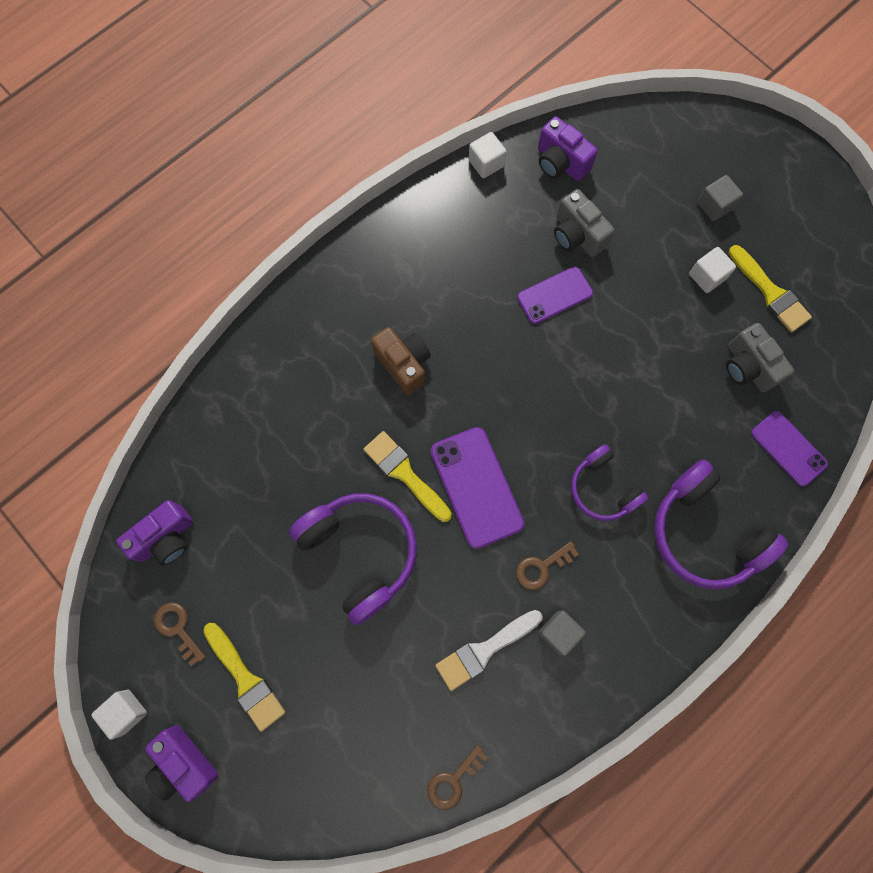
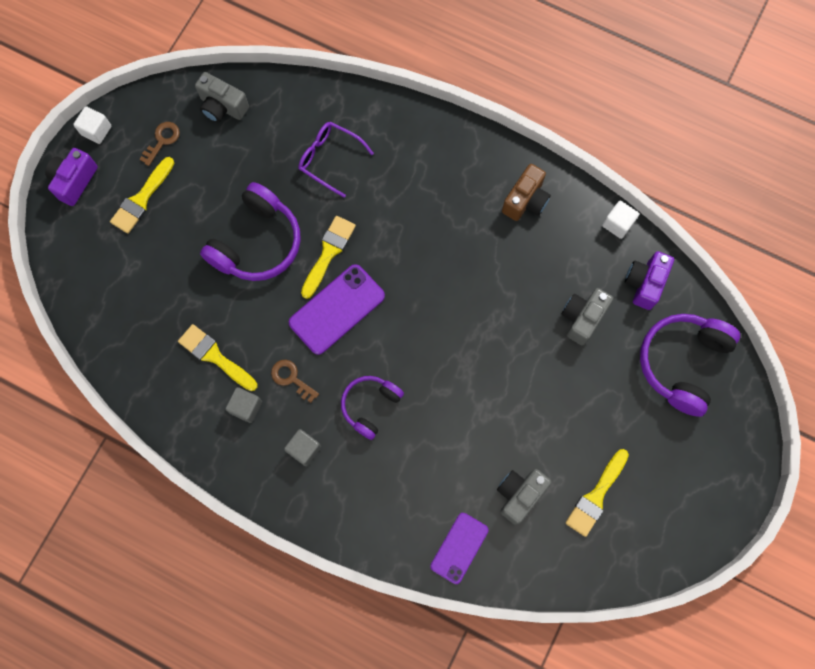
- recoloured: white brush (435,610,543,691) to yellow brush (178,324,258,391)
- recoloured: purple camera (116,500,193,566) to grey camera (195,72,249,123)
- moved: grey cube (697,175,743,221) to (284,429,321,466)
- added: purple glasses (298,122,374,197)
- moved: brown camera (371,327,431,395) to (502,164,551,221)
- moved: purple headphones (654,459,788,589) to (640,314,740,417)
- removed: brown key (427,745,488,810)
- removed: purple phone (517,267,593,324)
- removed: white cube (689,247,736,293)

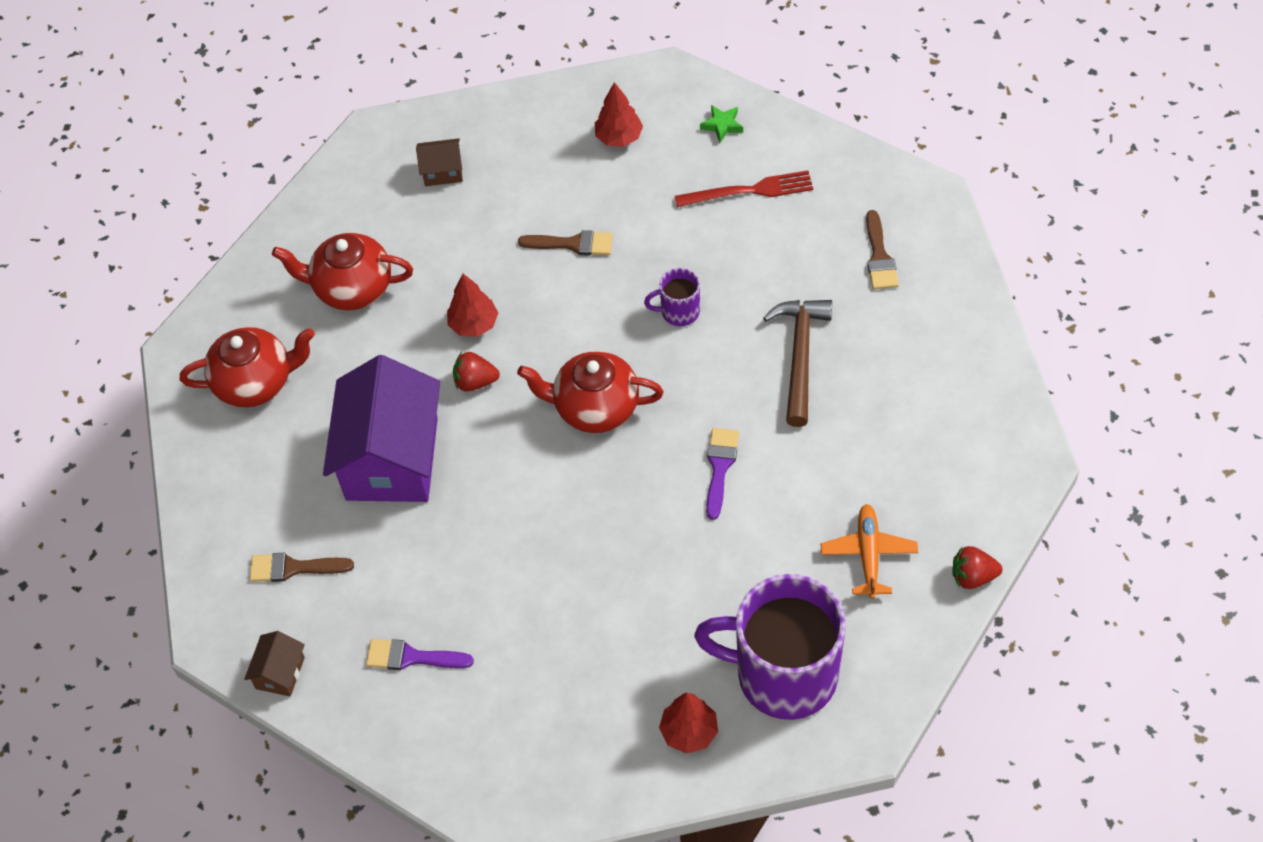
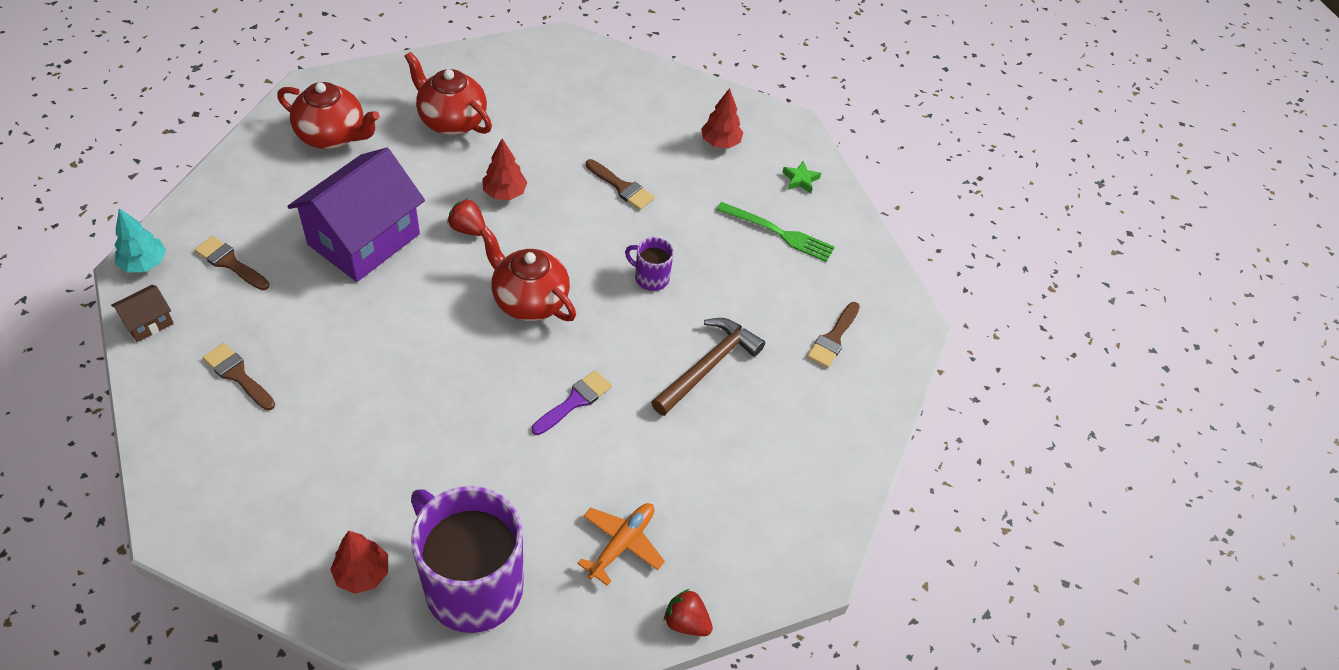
- added: turquoise tree (114,208,166,273)
- recoloured: purple brush (366,639,474,670) to brown brush (203,343,275,410)
- recoloured: red fork (675,170,813,207) to green fork (717,202,835,262)
- removed: brown house (416,138,463,186)

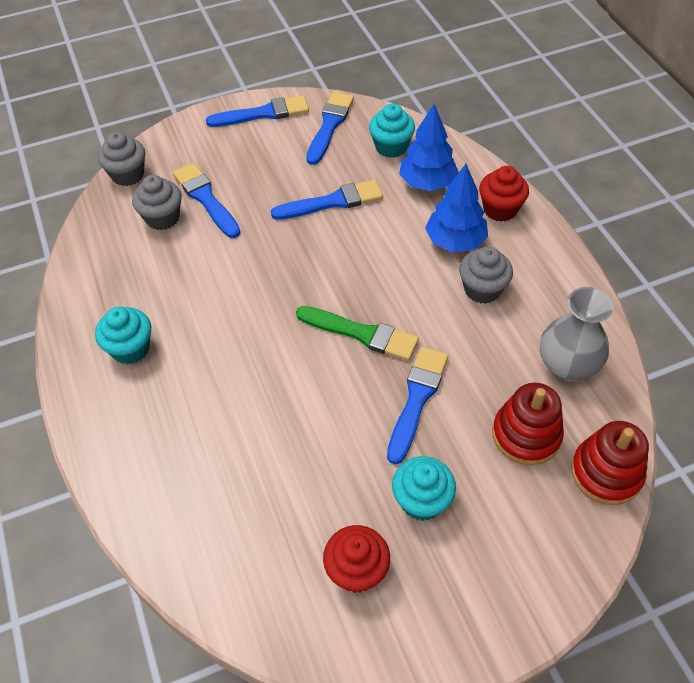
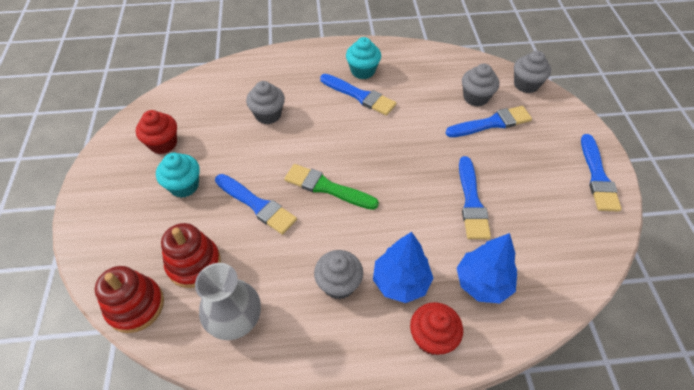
- added: grey cupcake (246,81,285,124)
- turned: green brush (296,306,419,361) = (284,164,379,210) 75 degrees clockwise
- moved: blue brush (306,92,354,165) to (320,74,396,116)
- removed: turquoise cupcake (369,104,415,158)

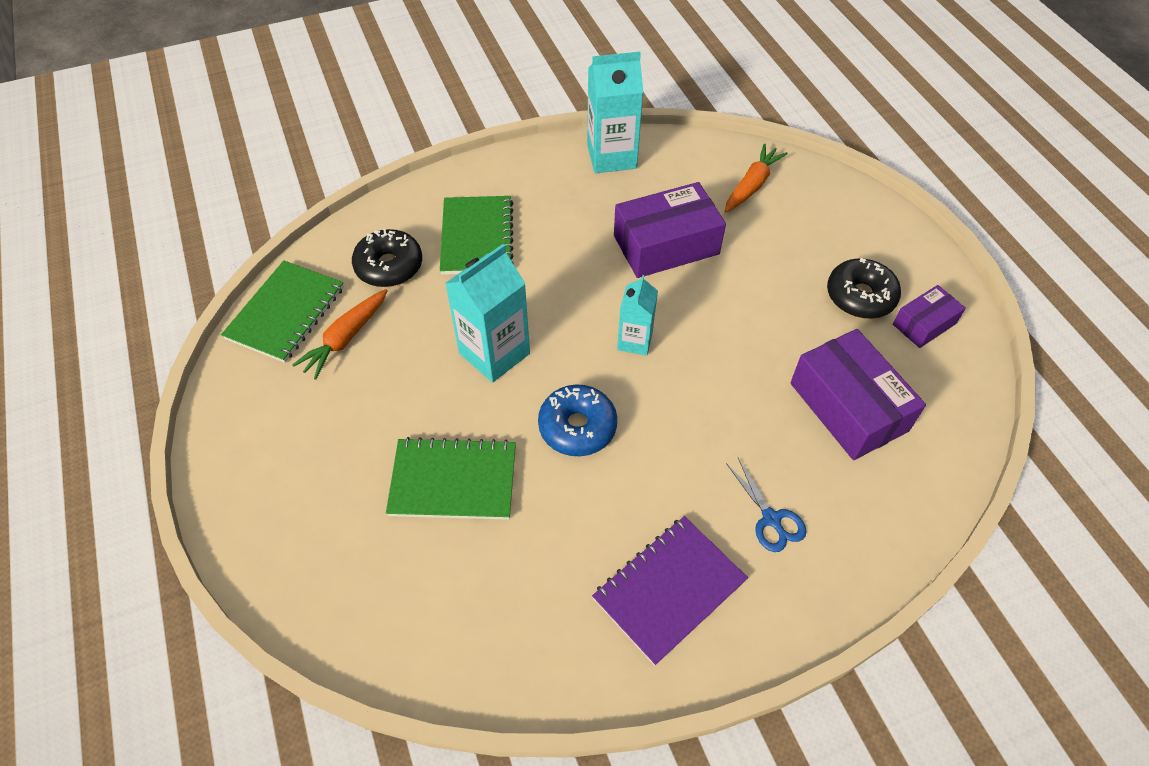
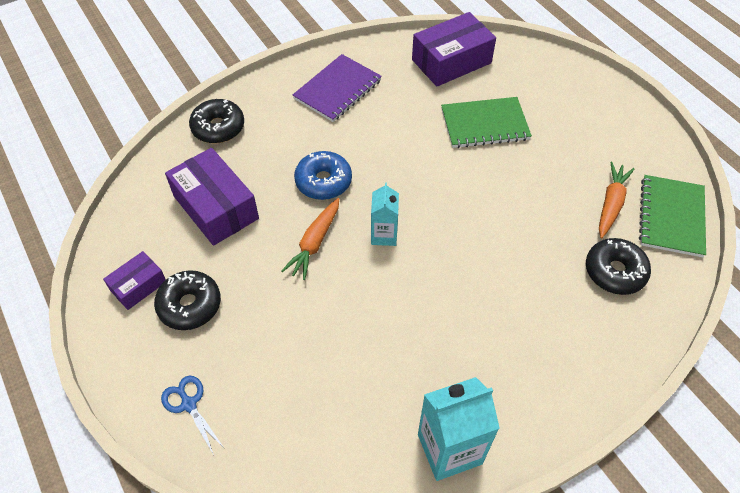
- moved: blue scissors (726,458,806,552) to (161,375,225,455)
- added: black donut (189,99,244,144)
- moved: orange carrot (725,143,788,213) to (281,198,339,280)
- moved: blue donut (538,384,617,456) to (294,151,352,200)
- moved: purple box (614,182,726,278) to (412,12,496,87)
- removed: green notebook (440,196,514,275)
- removed: turquoise carton (445,244,530,383)

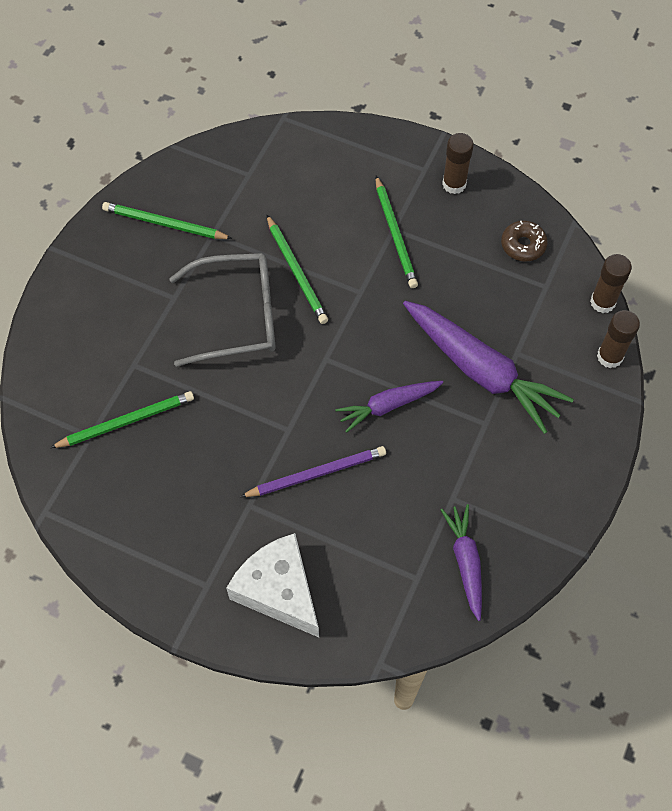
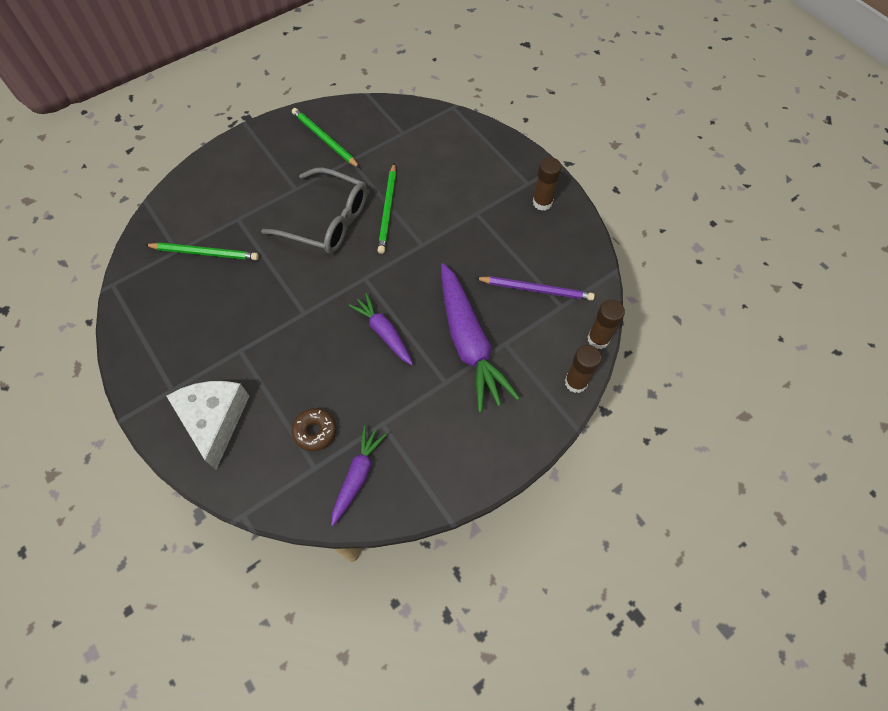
- moved: brown donut (501,221,548,262) to (292,408,336,451)
- turned: purple carrot (335,381,443,433) = (348,293,413,365) 45 degrees clockwise
- moved: purple pencil (240,446,386,497) to (476,276,595,301)
- removed: green pencil (376,176,418,288)

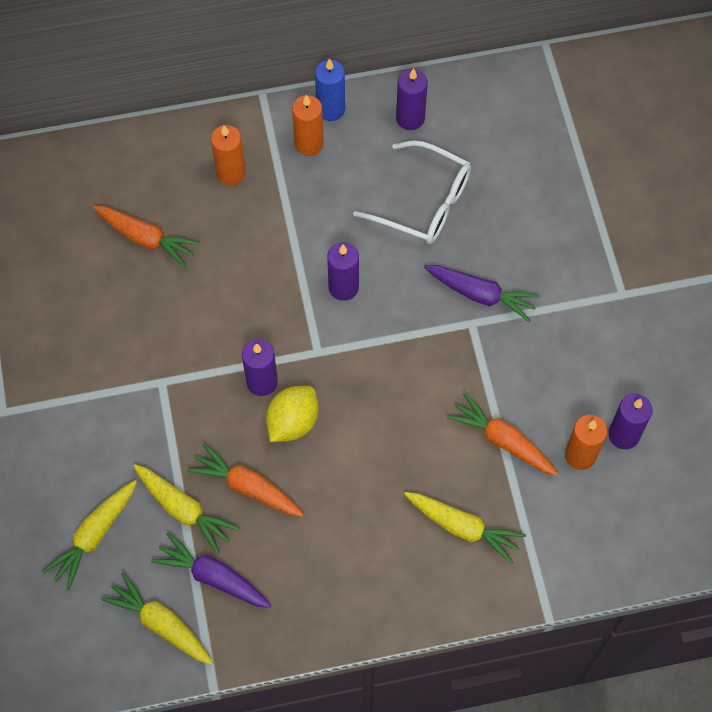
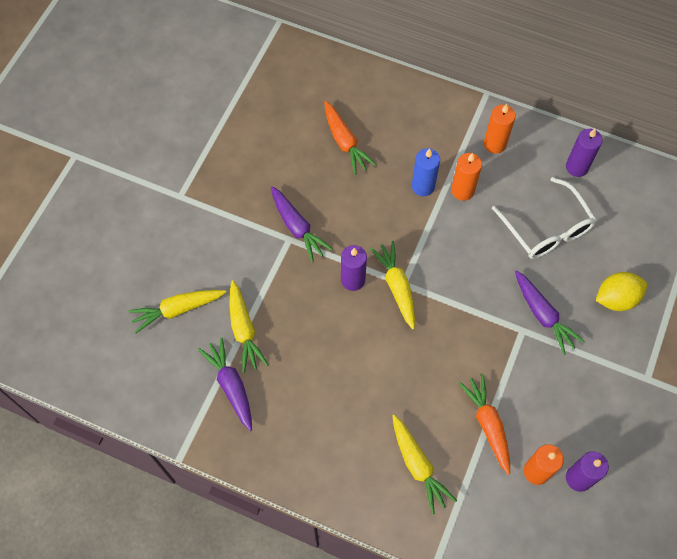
- added: purple carrot (271,186,333,263)
- moved: yellow carrot (101,572,213,665) to (370,241,415,329)
- moved: blue candle (315,58,345,121) to (412,148,440,196)
- moved: orange candle (211,125,246,185) to (451,153,482,201)
- moved: yellow lemon (266,386,318,442) to (596,272,647,311)
- removed: orange carrot (187,443,304,517)
- removed: purple candle (327,242,359,301)

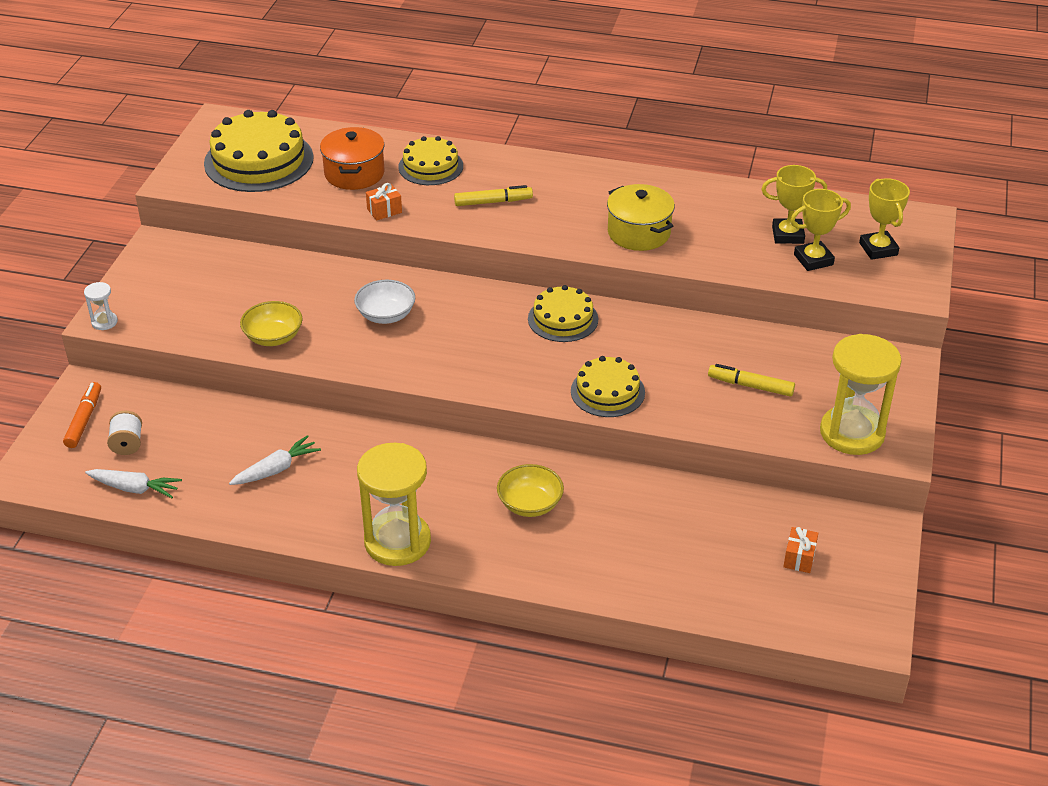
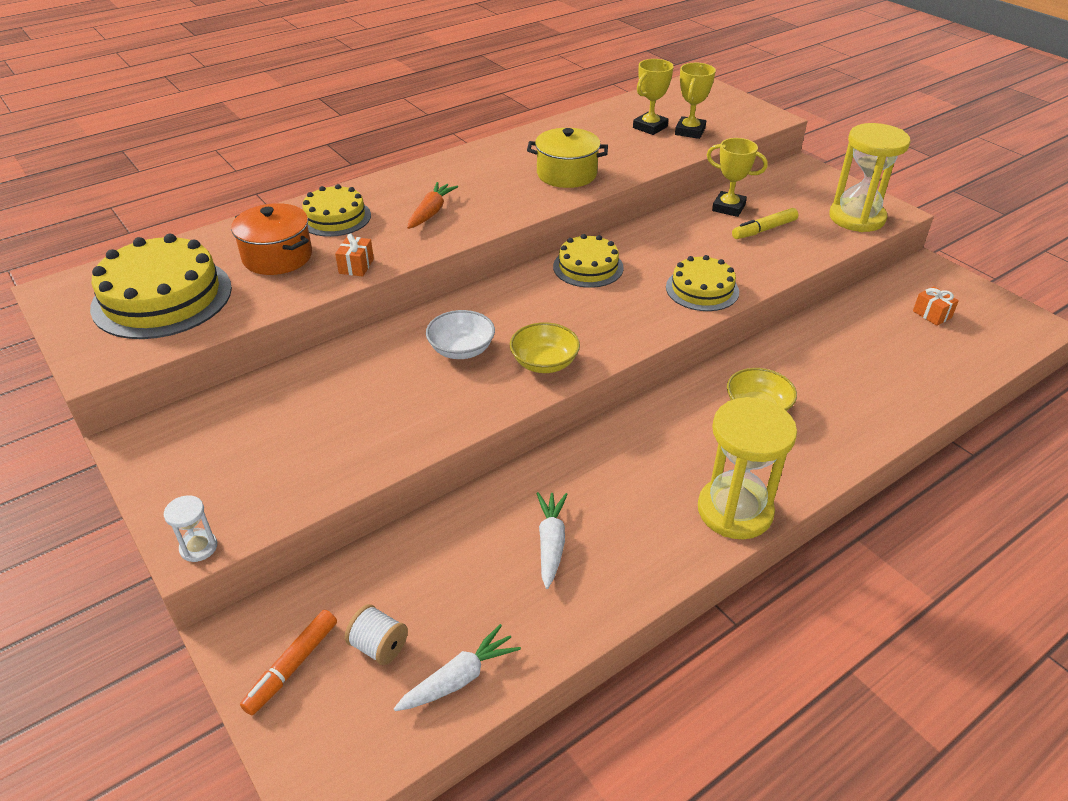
- turned: orange marker (63,382,101,448) = (240,610,337,715) 105 degrees counterclockwise
- replaced: yellow marker (454,185,533,206) to orange carrot (407,182,458,229)
- moved: yellow bowl (240,301,302,346) to (510,322,580,373)
- moved: yellow trophy (859,178,910,260) to (707,138,768,217)

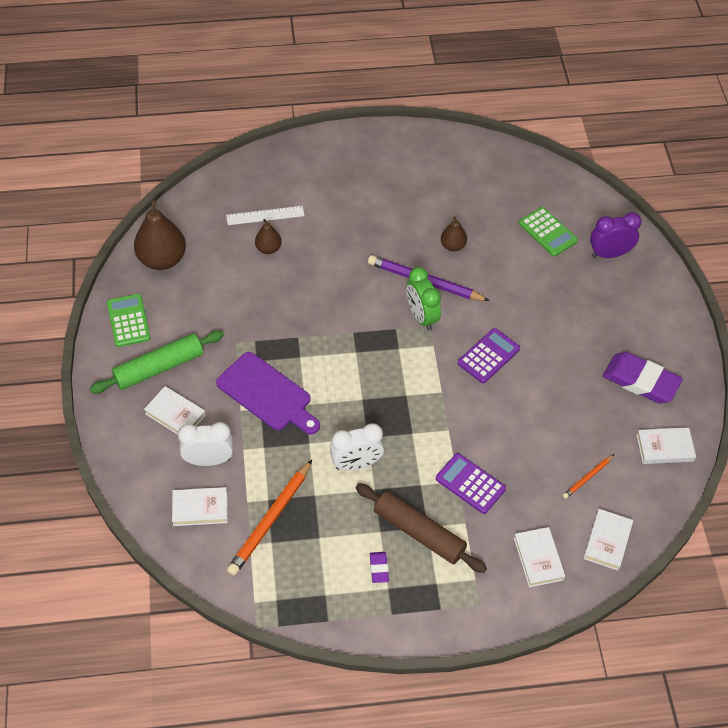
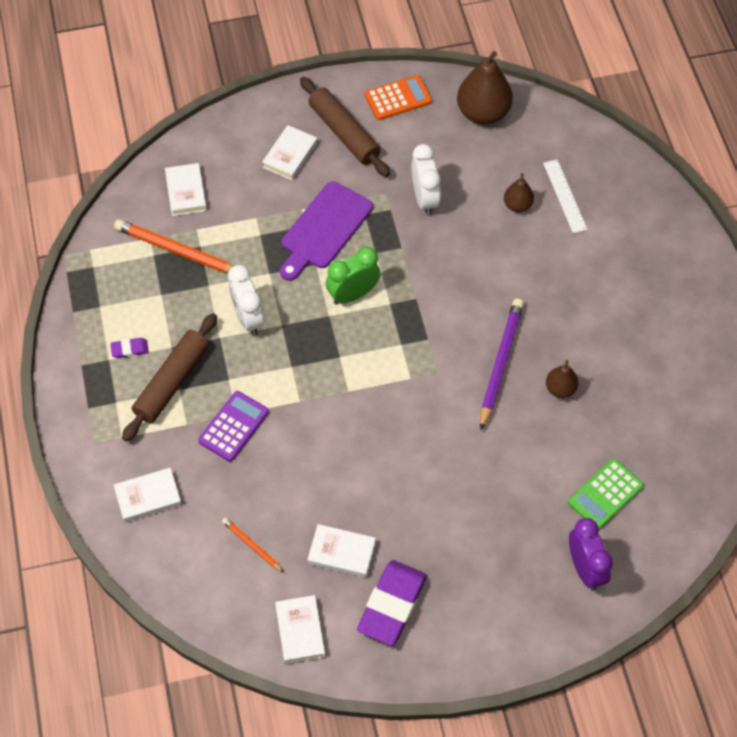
- recoloured: green rolling pin (90,330,224,394) to brown rolling pin (300,77,390,177)
- moved: white book (584,509,633,571) to (307,524,376,578)
- moved: green clock (406,267,441,331) to (326,247,381,305)
- recoloured: green calculator (107,294,151,347) to orange calculator (365,75,432,120)
- moved: white clock (178,422,233,466) to (412,144,441,215)
- removed: purple calculator (458,328,520,383)

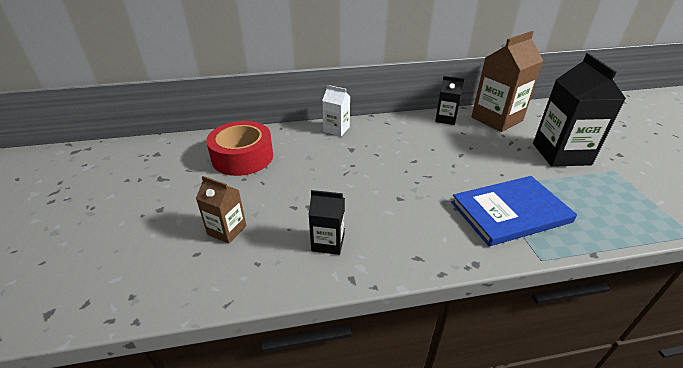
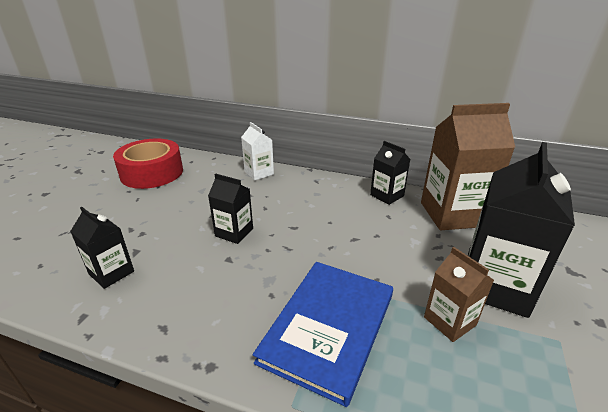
- added: black carton (208,173,253,244)
- turned: blue book (451,176,577,246) = (253,262,393,407) 75 degrees counterclockwise
- moved: brown carton (196,176,246,244) to (424,247,494,342)

